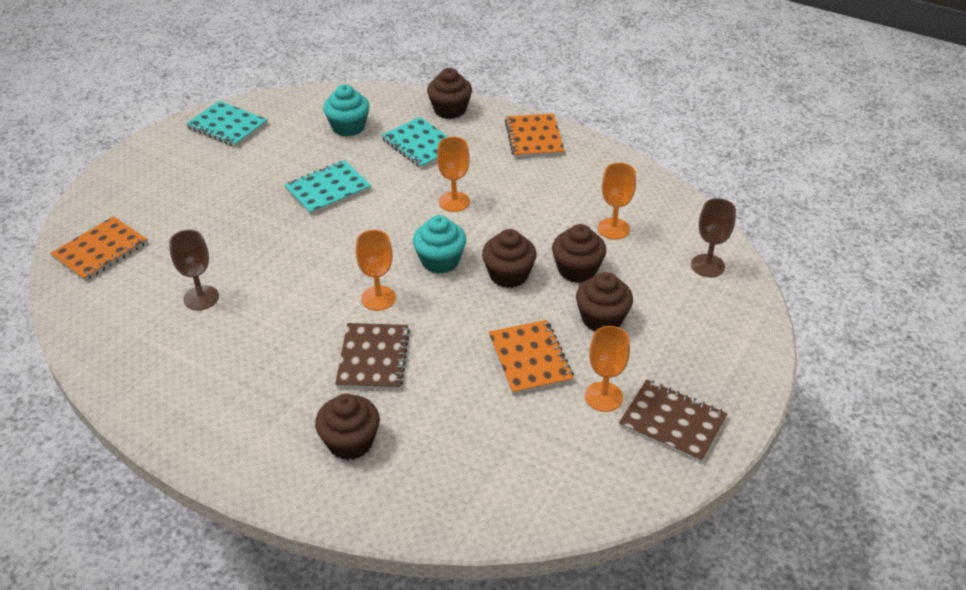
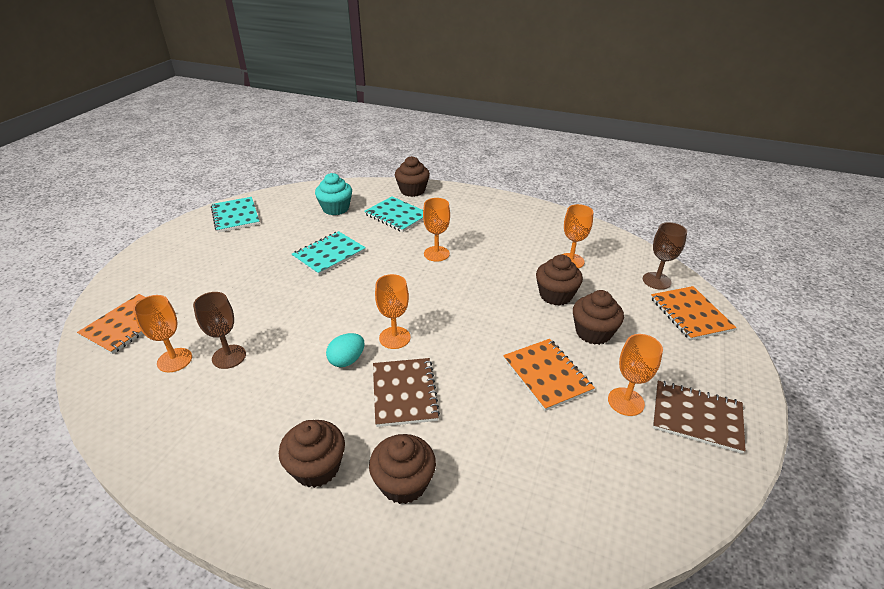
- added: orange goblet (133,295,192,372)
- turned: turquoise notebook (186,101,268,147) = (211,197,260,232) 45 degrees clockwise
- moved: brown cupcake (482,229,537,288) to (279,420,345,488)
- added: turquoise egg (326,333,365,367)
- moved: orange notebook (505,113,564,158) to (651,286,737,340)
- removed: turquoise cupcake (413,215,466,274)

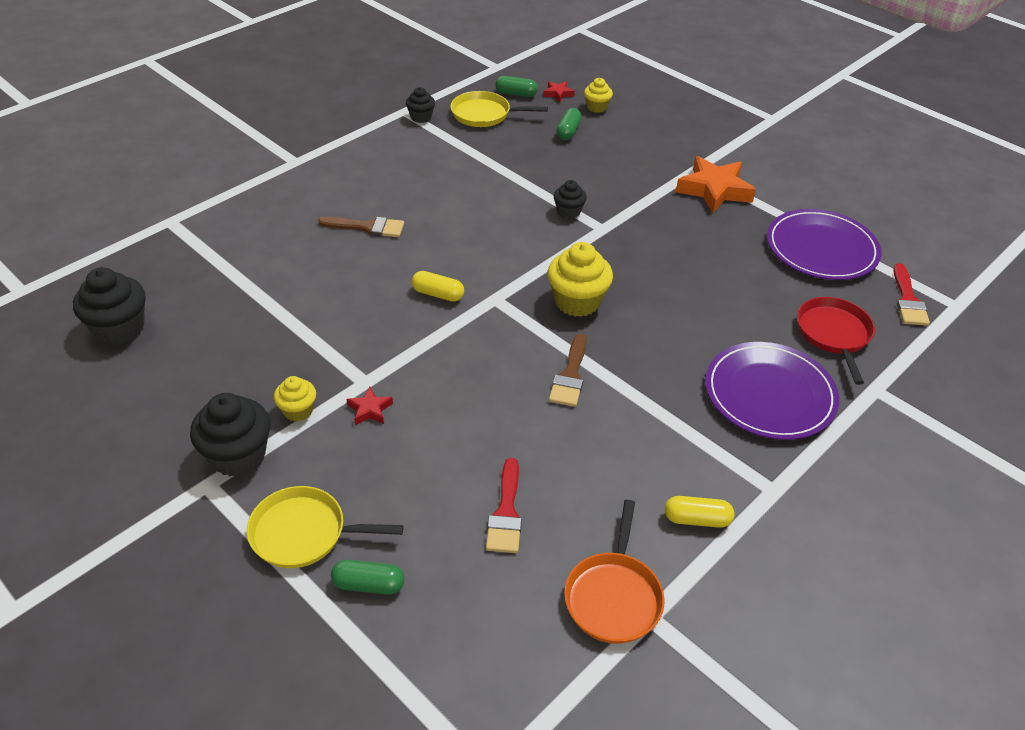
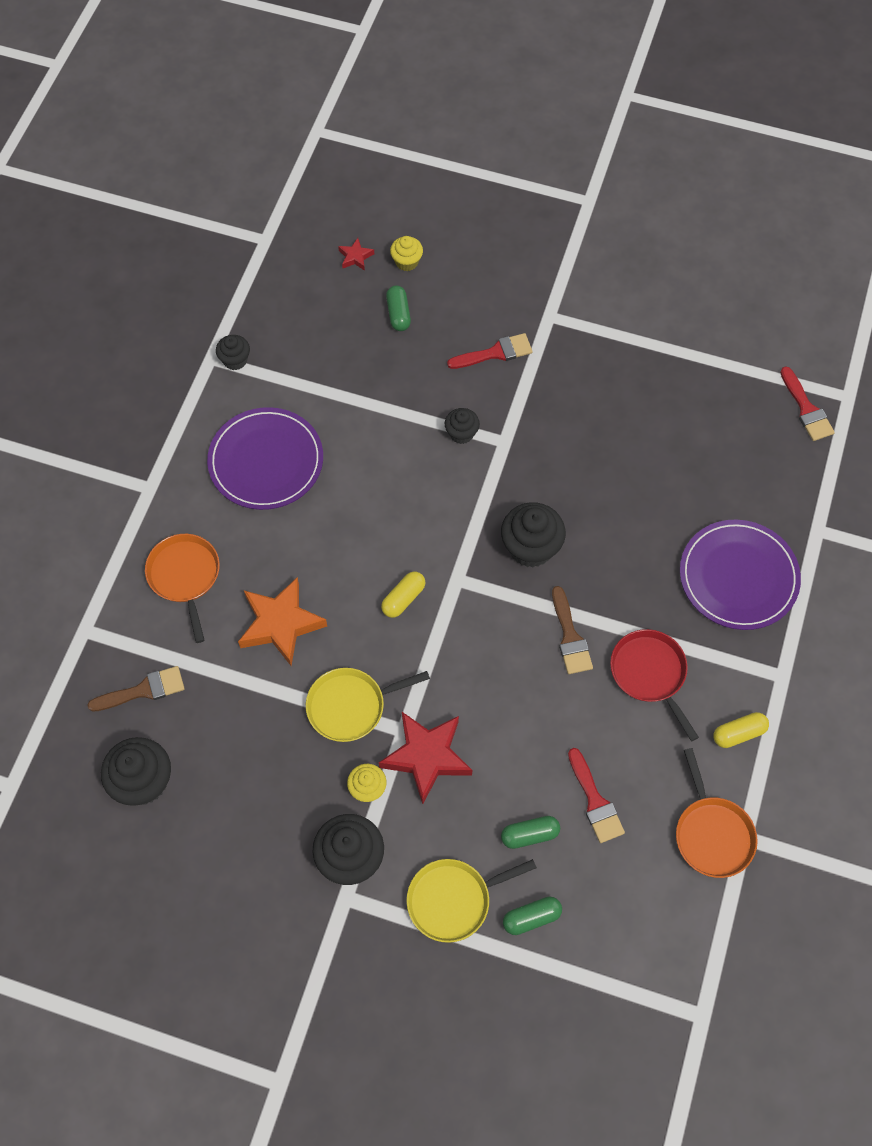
- moved: brown brush (318,217,404,237) to (87,666,185,712)
- added: orange pan (145,534,220,643)
- moved: purple plate (767,209,881,280) to (207,407,323,510)
- moved: orange star (676,156,756,213) to (238,577,327,666)
- moved: yellow pan (450,91,548,127) to (306,668,430,742)
- resized: red star (347,387,393,425) = (379,712,472,804) x2.17
- turned: yellow capsule (412,271,464,302) = (381,572,425,618) 45 degrees counterclockwise
- added: red brush (447,333,533,369)
- recoloured: yellow cupcake (548,242,613,317) to black cupcake (501,502,566,568)
- moved: green capsule (495,76,538,97) to (501,816,560,849)
- moved: red pan (797,297,875,385) to (610,629,699,741)

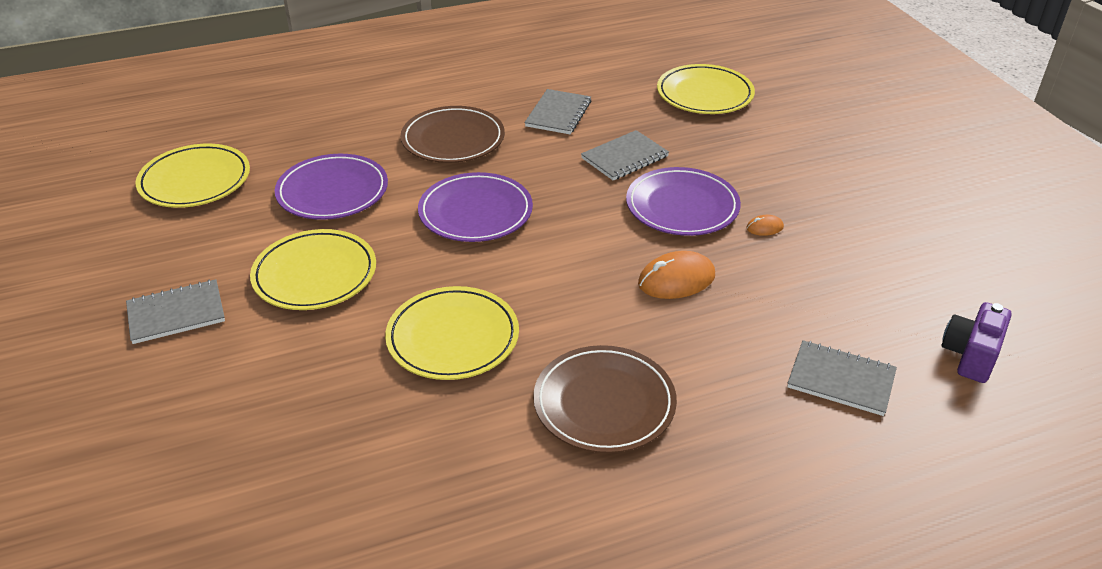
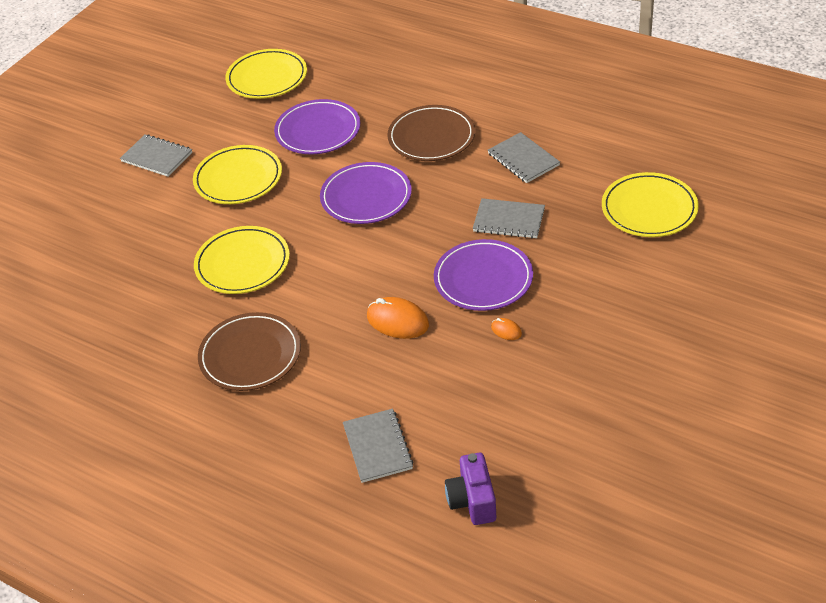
- turned: purple camera (942,302,1011,383) = (445,453,496,525) 90 degrees counterclockwise
- turned: grey notebook (525,89,591,134) = (488,132,560,183) 75 degrees clockwise

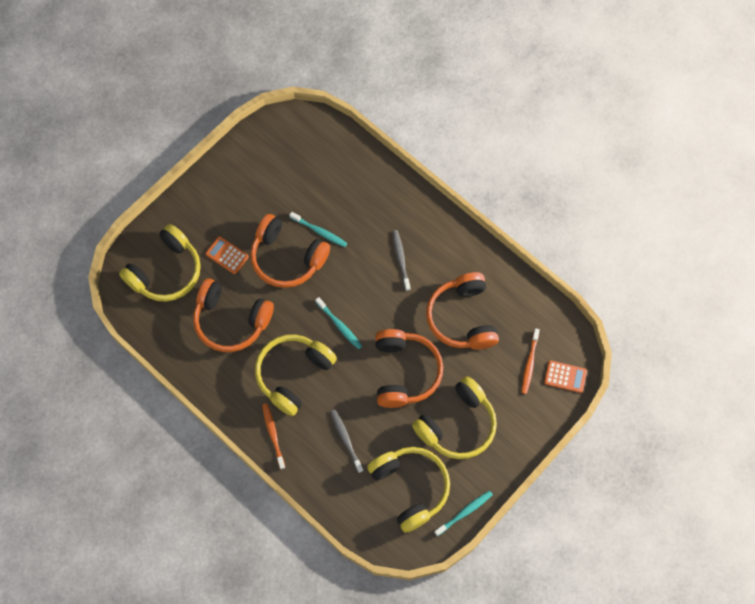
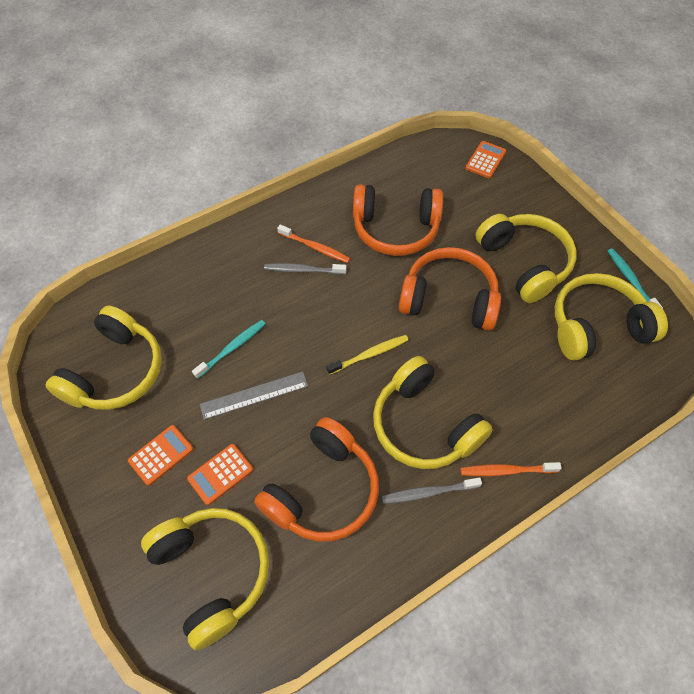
- added: yellow headphones (45,306,162,410)
- added: orange calculator (128,425,194,486)
- replaced: orange headphones (250,214,330,288) to grey ruler (200,372,308,420)
- moved: orange toothbrush (521,328,540,394) to (277,224,350,263)
- recoloured: turquoise toothbrush (315,297,362,349) to yellow toothbrush (326,335,408,375)
- moved: grey toothbrush (331,410,364,473) to (382,477,482,504)

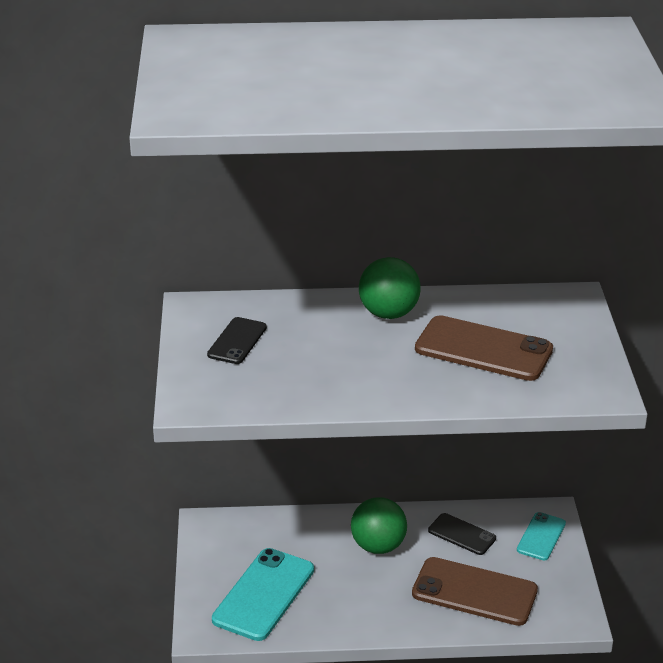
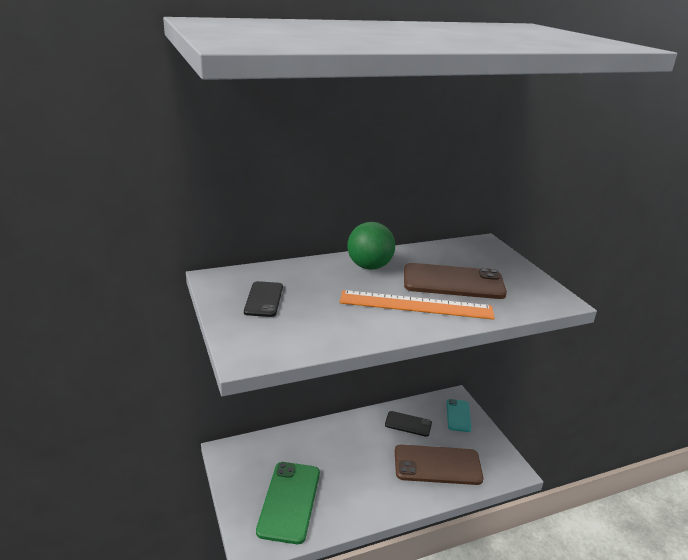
- recoloured: turquoise phone (212,548,314,641) to green phone (256,462,320,544)
- added: orange ruler (340,290,495,320)
- removed: green ball (351,497,407,554)

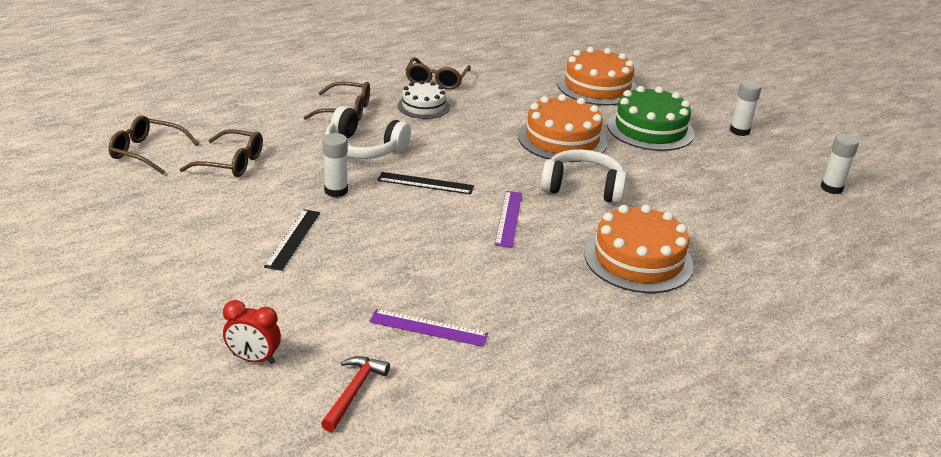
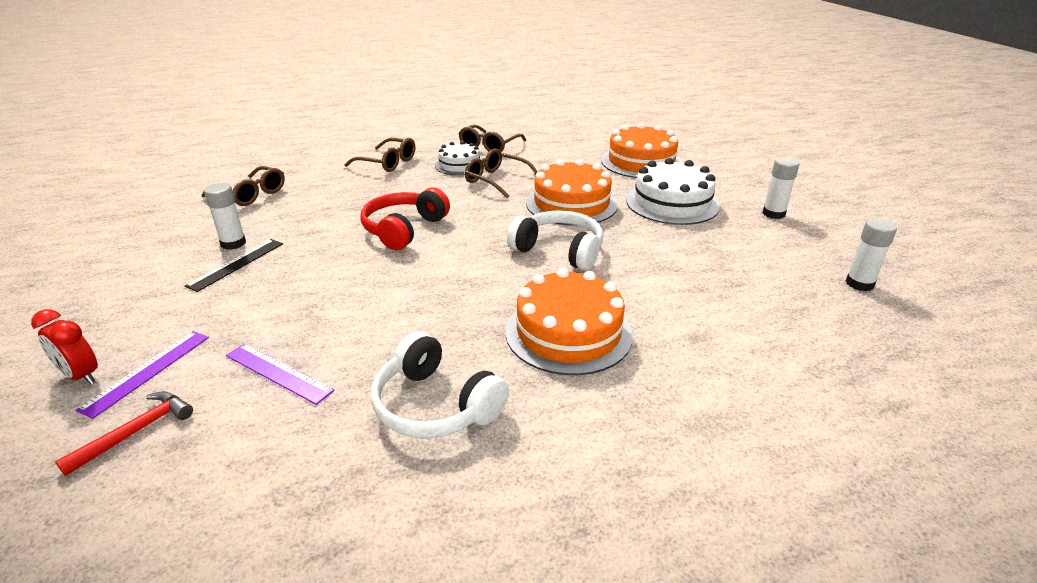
- moved: purple ruler (495,191,522,248) to (76,331,209,419)
- moved: white glue stick (323,133,348,197) to (204,183,246,250)
- replaced: black ruler (378,172,474,194) to red headphones (361,188,450,250)
- moved: white headphones (325,106,411,159) to (371,331,509,438)
- moved: brown glasses (108,115,199,174) to (465,148,538,199)
- recoloured: green cake (607,86,695,151) to white cake (626,158,720,225)

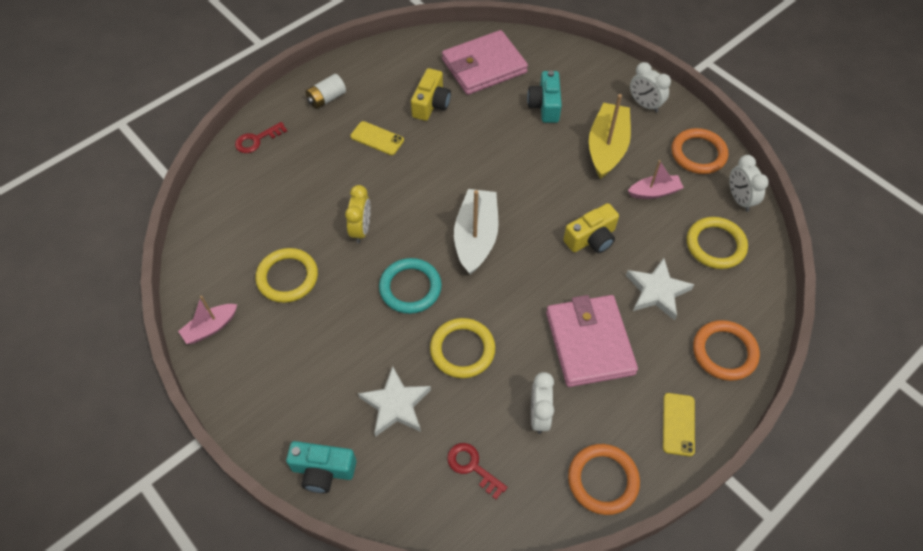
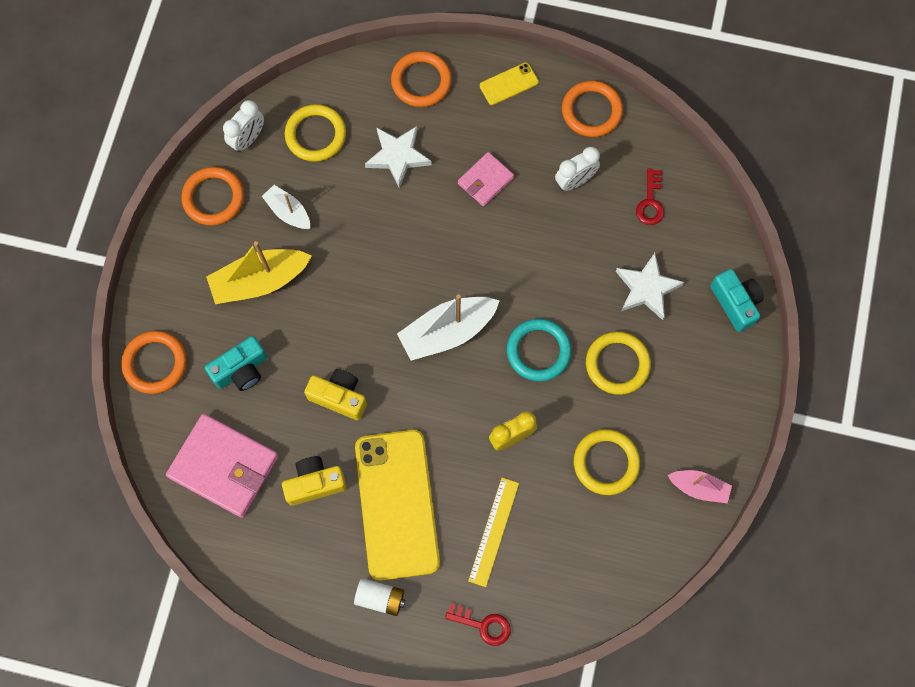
- added: orange ring (121,331,187,394)
- recoloured: pink boat (628,160,684,199) to white boat (262,185,310,229)
- moved: yellow camera (563,203,619,253) to (304,369,367,420)
- resized: yellow phone (350,121,404,155) = (355,430,440,581) x2.35
- resized: pink wallet (546,295,638,387) = (458,152,514,207) x0.55
- added: yellow ruler (468,478,519,587)
- moved: yellow ring (430,318,495,378) to (586,332,651,395)
- removed: white clock (630,62,671,112)

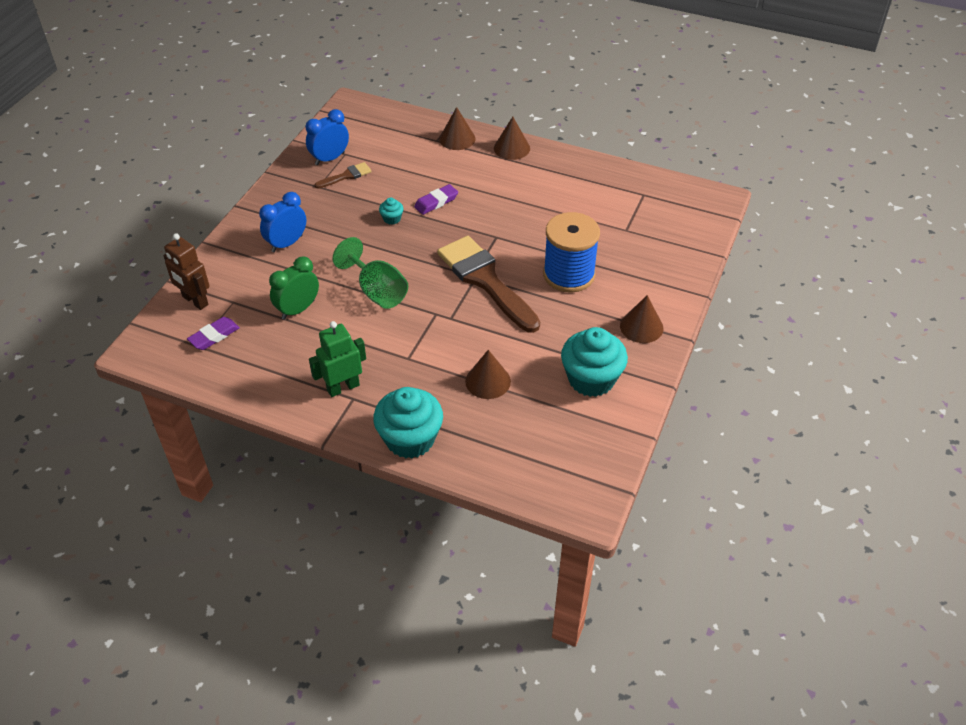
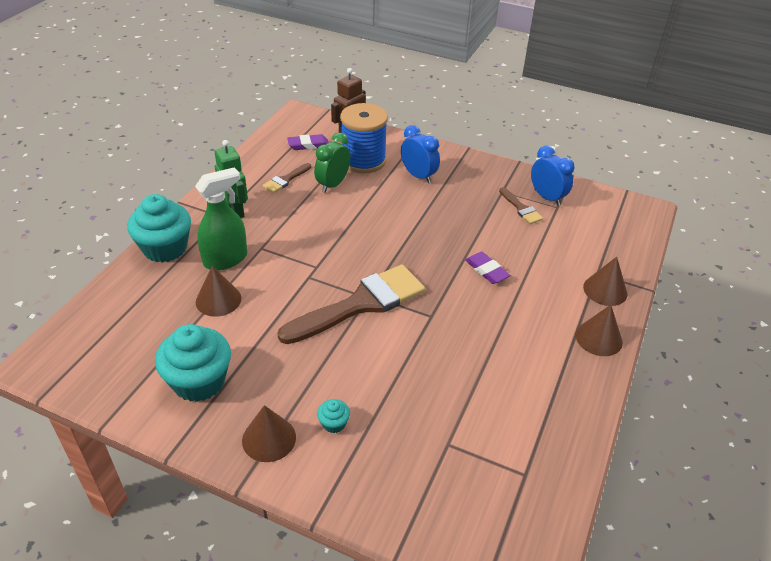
- added: green spray bottle (195,167,247,270)
- added: brown brush (263,163,311,193)
- turned: purple eraser (187,317,240,350) = (287,134,329,150) 60 degrees counterclockwise
- turned: green clock (269,256,319,320) = (314,133,350,193) 105 degrees counterclockwise
- moved: turquoise cupcake (379,198,403,225) to (317,399,350,433)
- moved: blue spool (543,212,600,292) to (340,103,388,174)
- removed: green goblet (333,237,408,309)

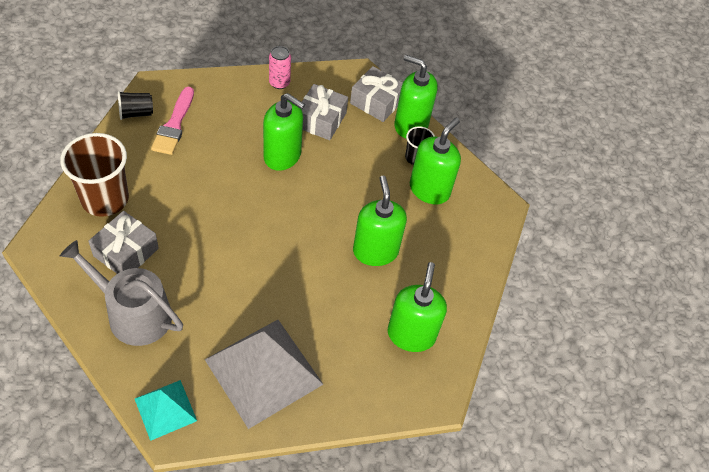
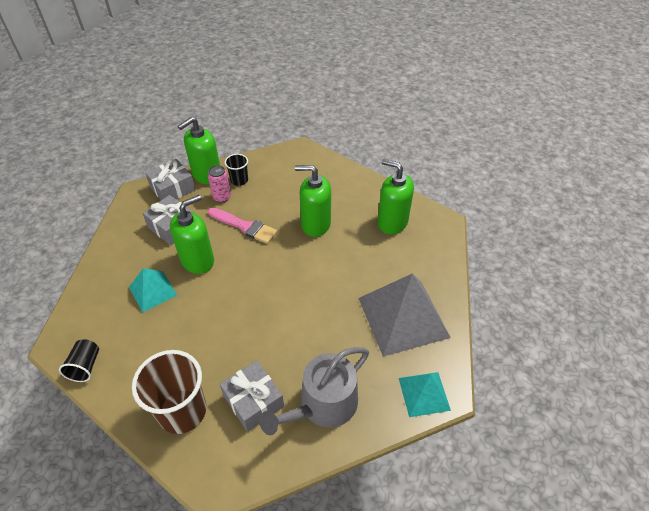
- added: turquoise pyramid (129,268,177,313)
- moved: pink can (269,46,291,89) to (208,165,231,203)
- moved: pink brush (151,87,194,155) to (208,208,277,244)
- removed: green soap dispenser (410,118,461,204)

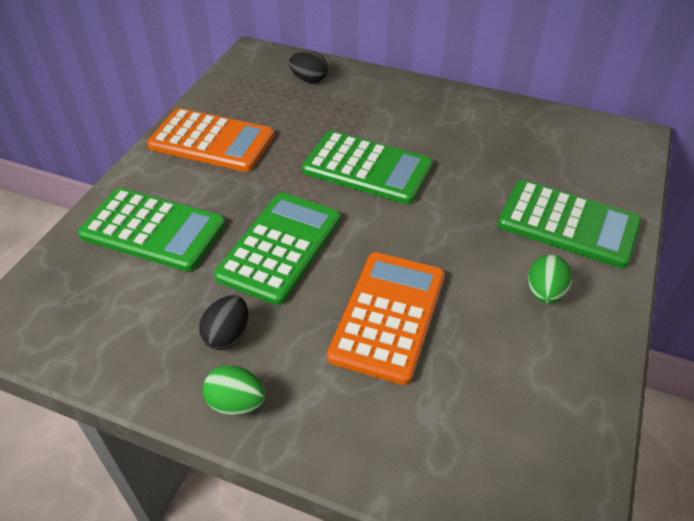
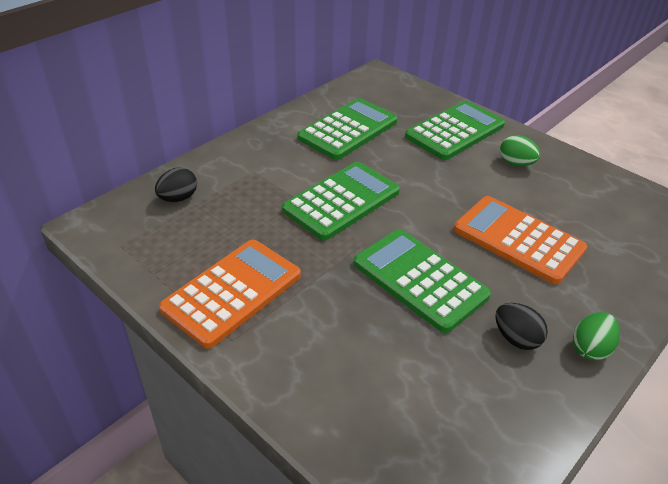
- moved: green calculator (78,188,226,272) to (297,98,398,160)

